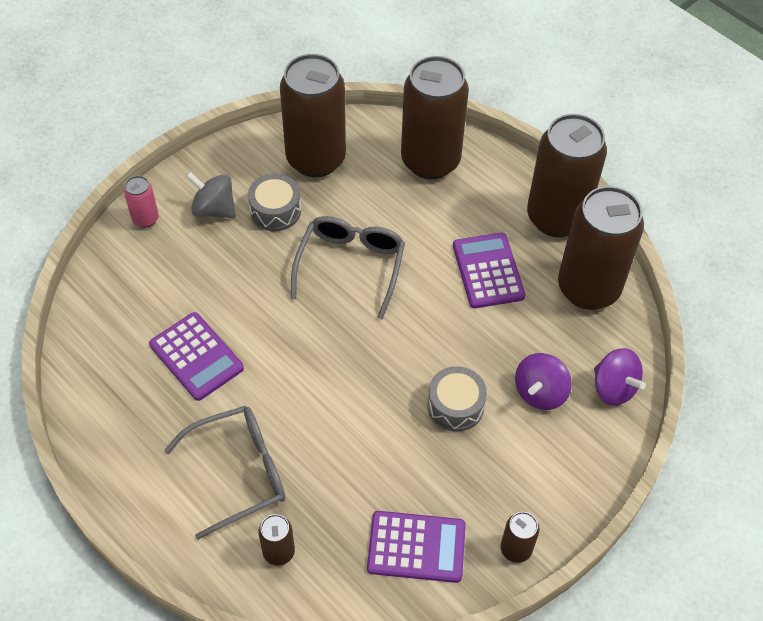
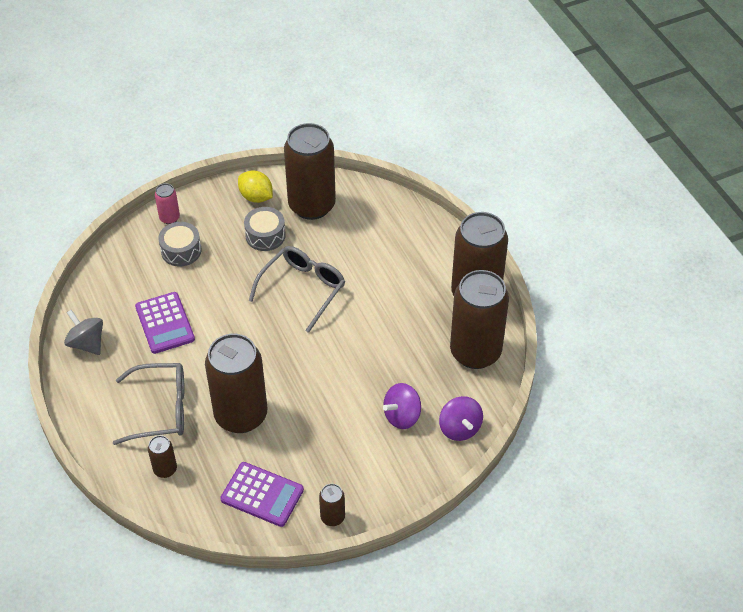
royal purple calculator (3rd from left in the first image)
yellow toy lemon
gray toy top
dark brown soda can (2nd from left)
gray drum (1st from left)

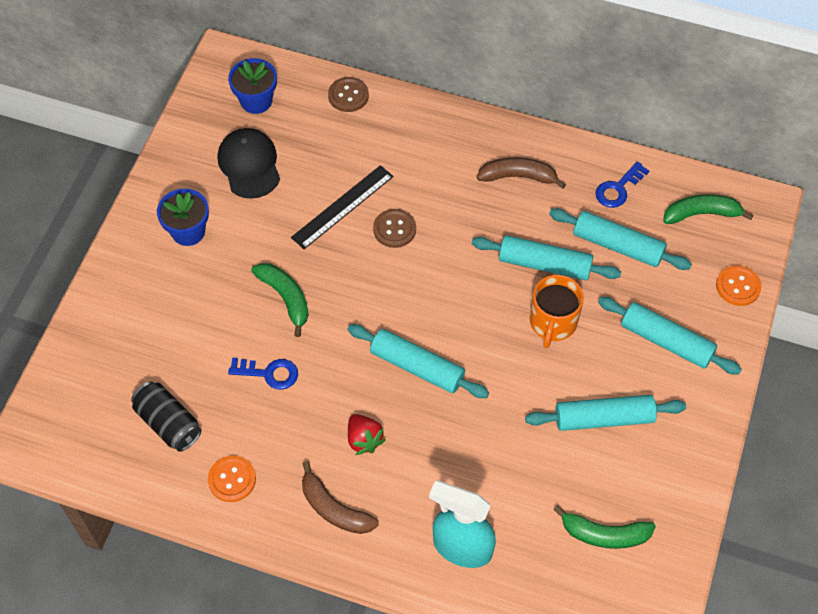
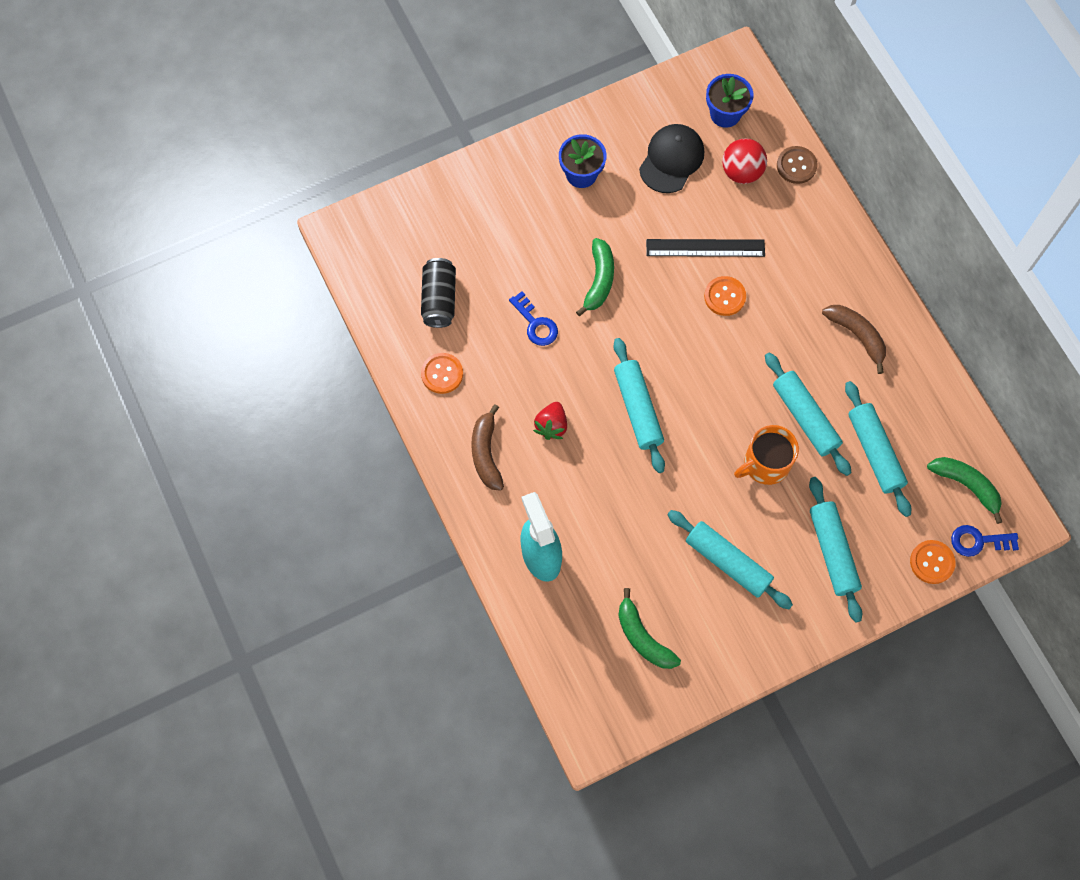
scarlet ball
cobalt latchkey (2nd from left)
orange-coloured sewing button (2nd from left)

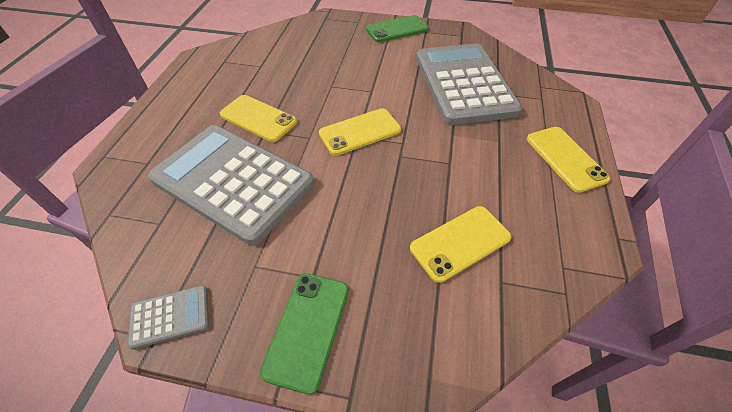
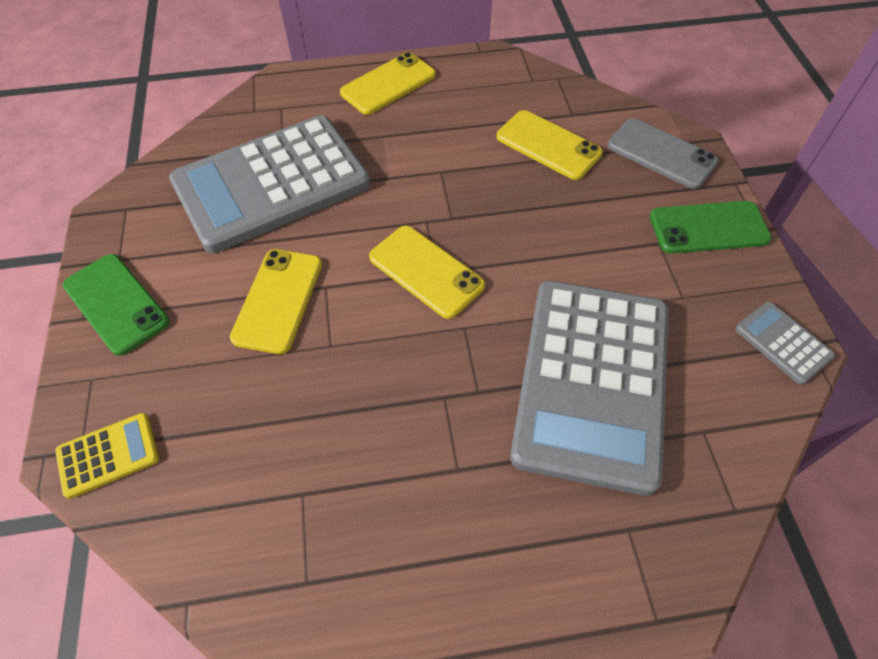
yellow calculator
gray smartphone
yellow smartphone (1st from left)

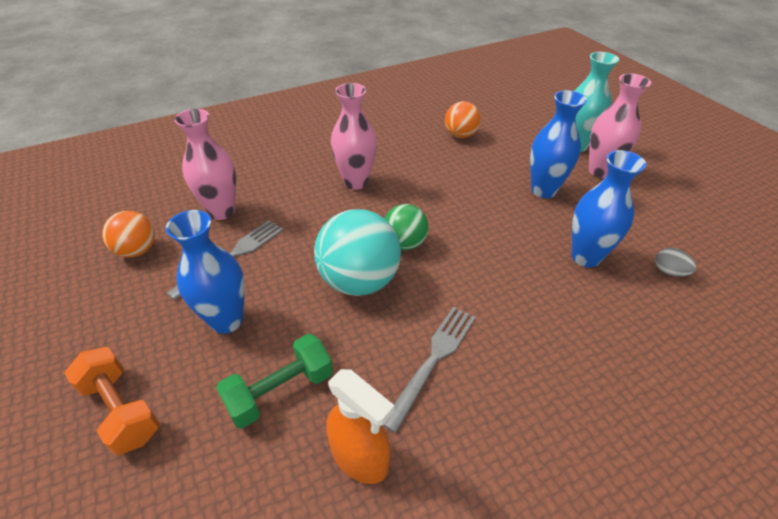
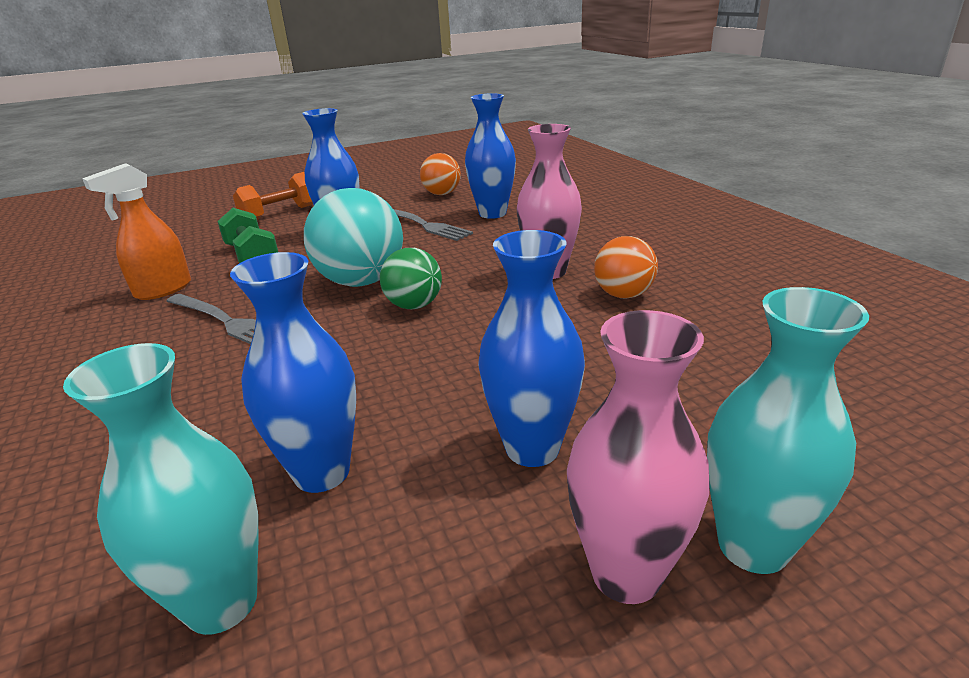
orange-coloured ball (2nd from left)
turquoise vase (1st from left)
cobalt vase (3rd from left)

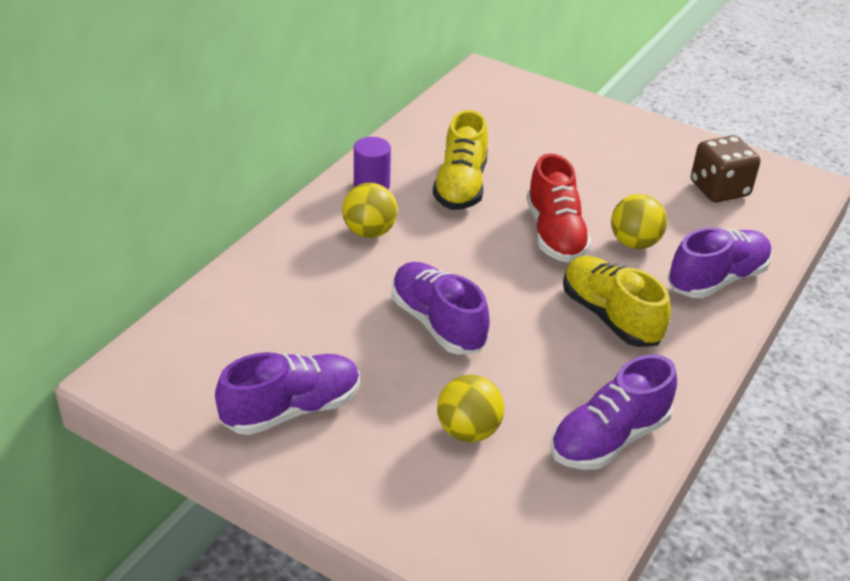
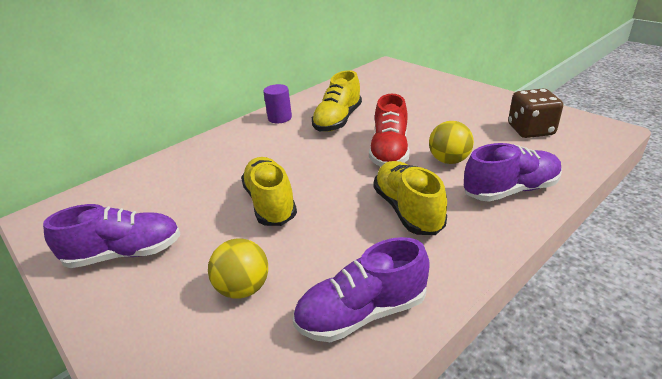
yellow ball (1st from left in the first image)
yellow sneaker (1st from left)

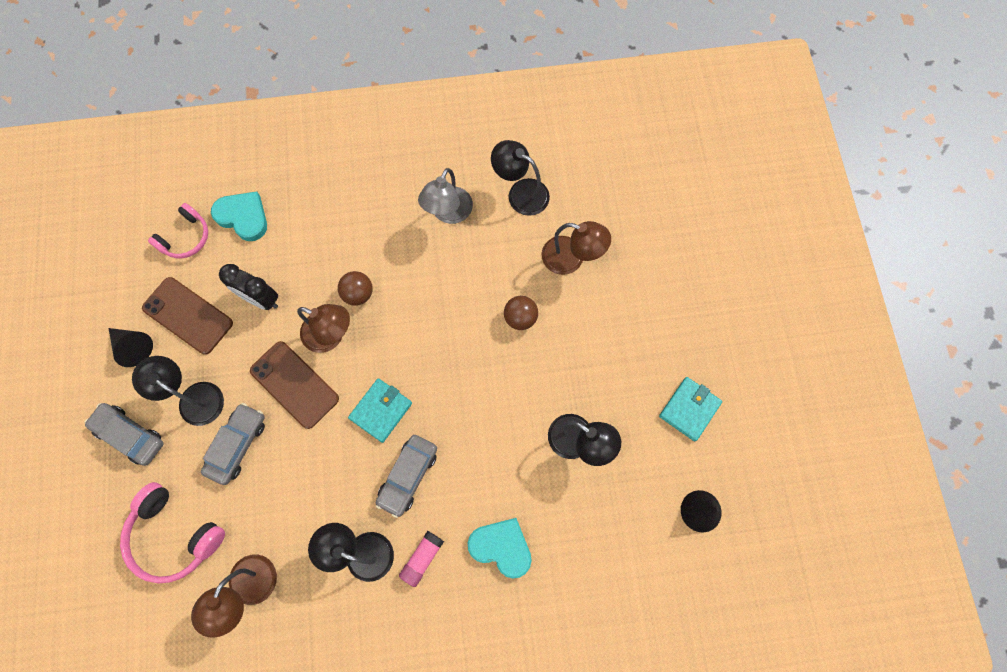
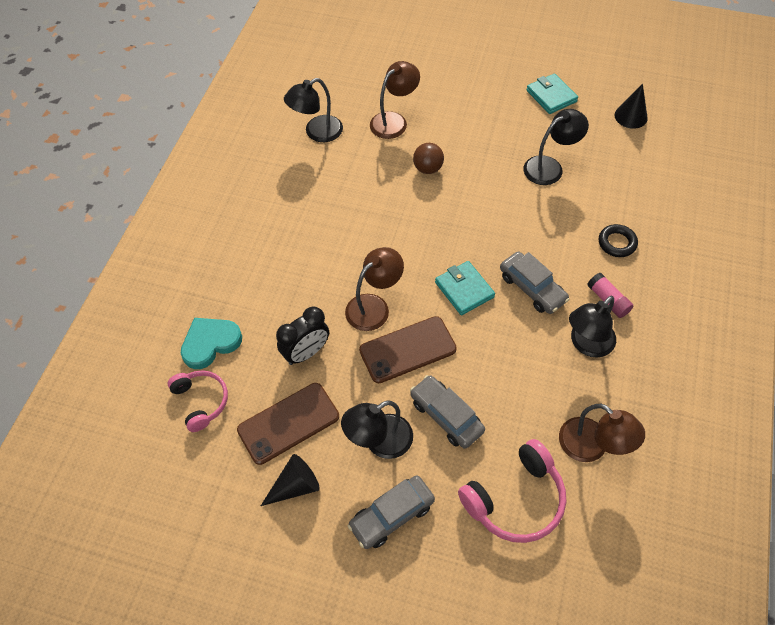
dark brown ball (1st from left in the first image)
gray lamp
black torus

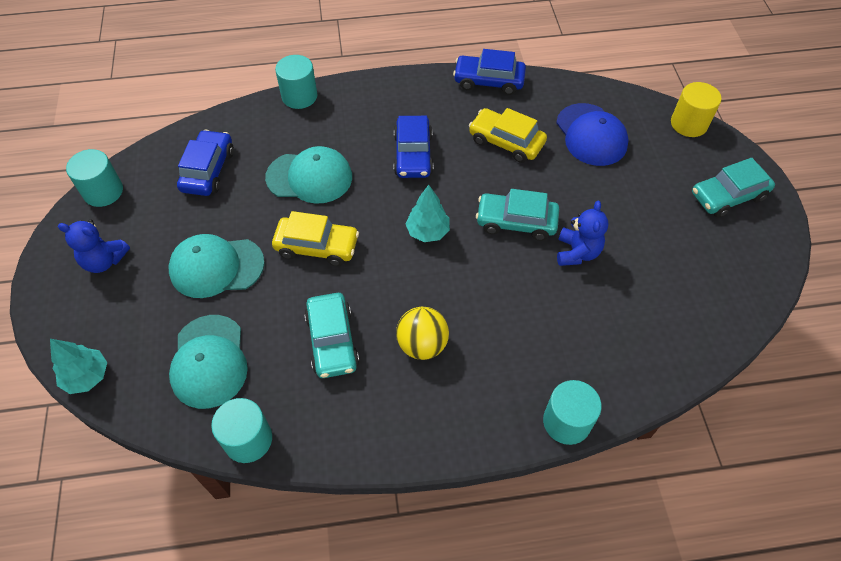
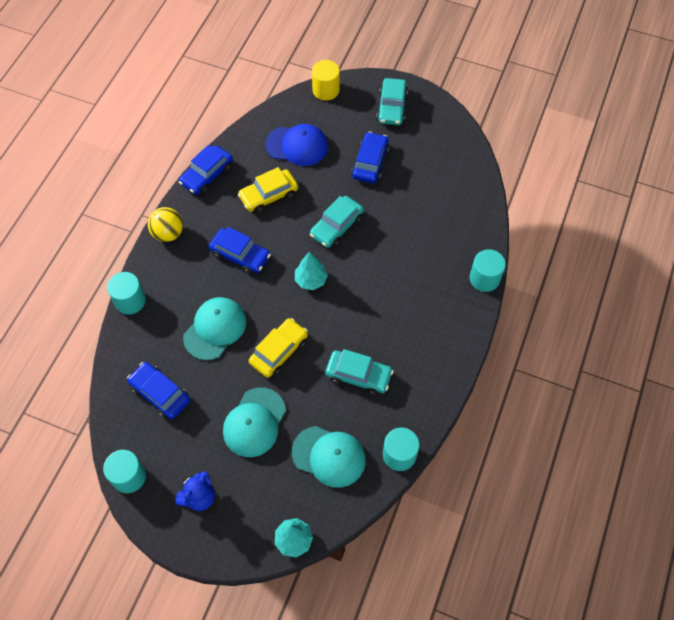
cobalt stuffed bear (2nd from left in the first image)
cobalt car (4th from left)
yellow ball

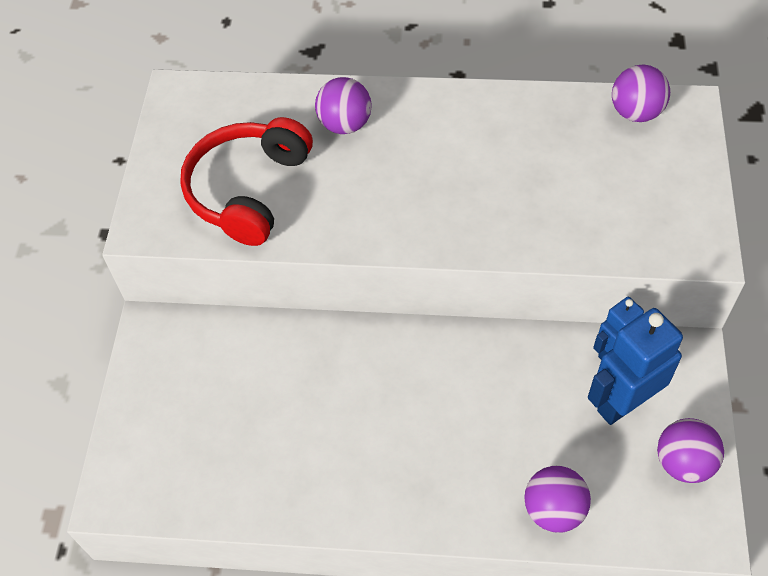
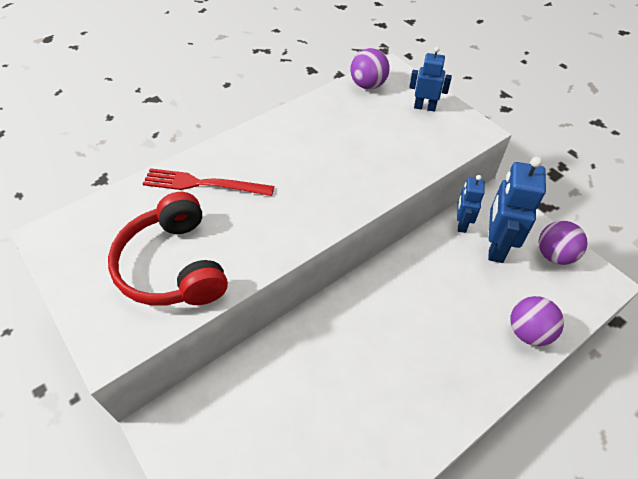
cobalt toy robot (1st from left)
scarlet fork

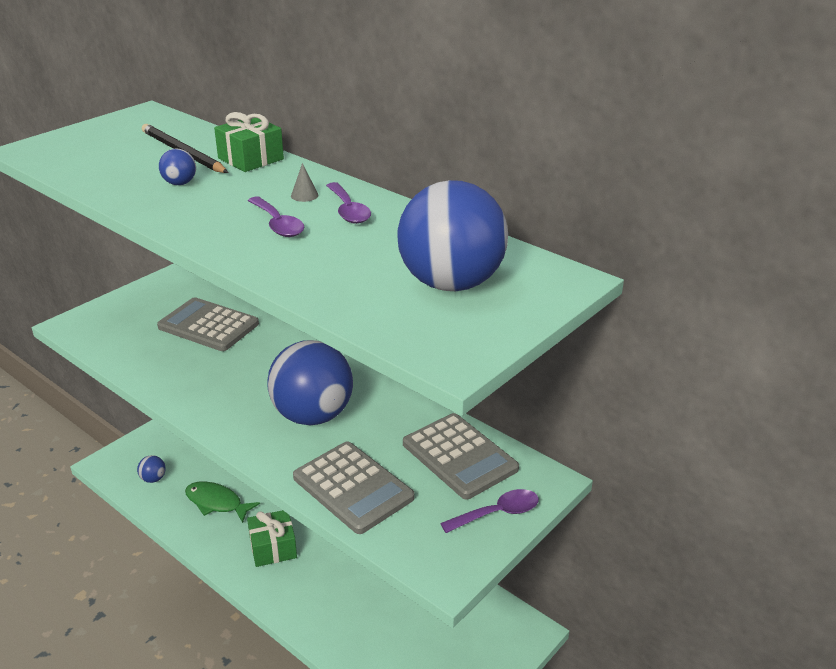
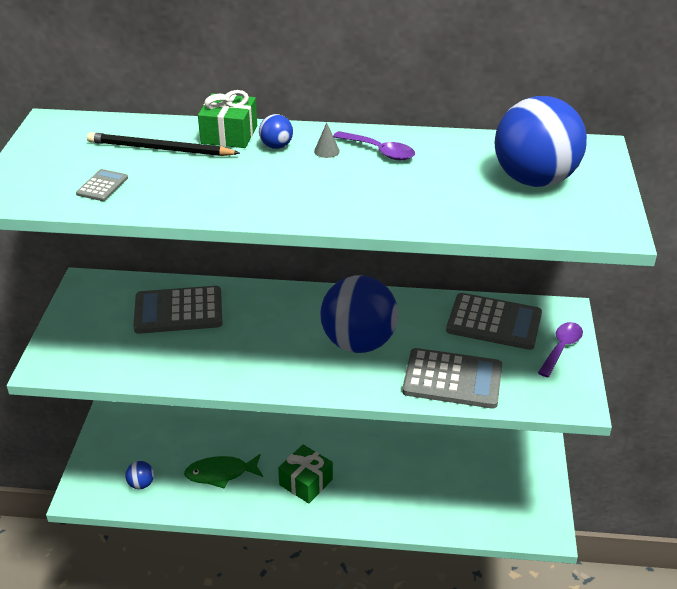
royal purple teaspoon (1st from left in the first image)
gray calculator (1st from left)
cobalt ball (2nd from left)

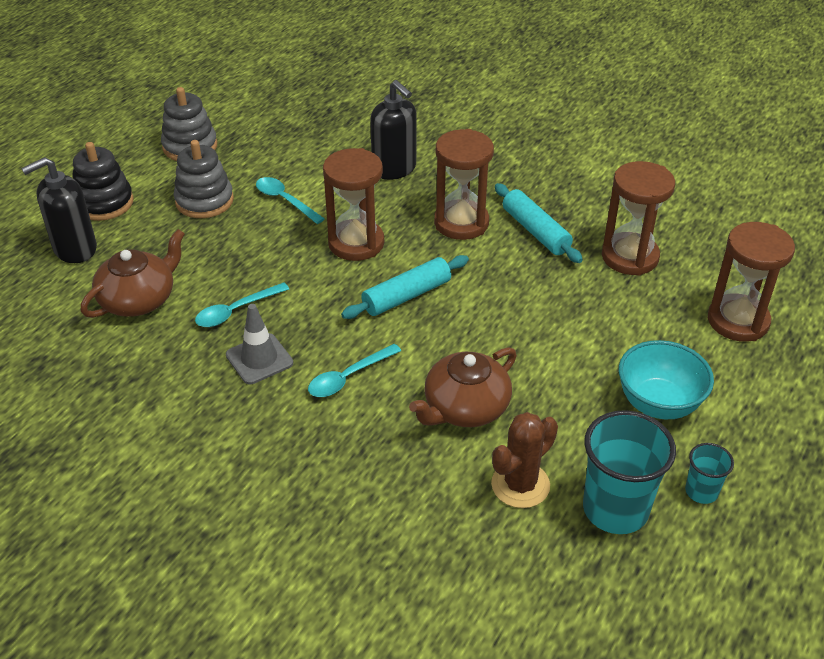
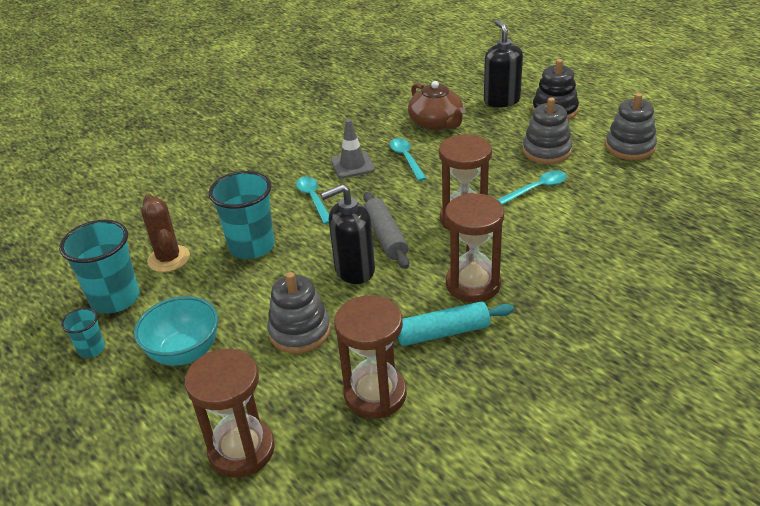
gray stacking rings (1st from left)
black soap dispenser (1st from left)
turquoise cup (3rd from left)
gray pastry roller

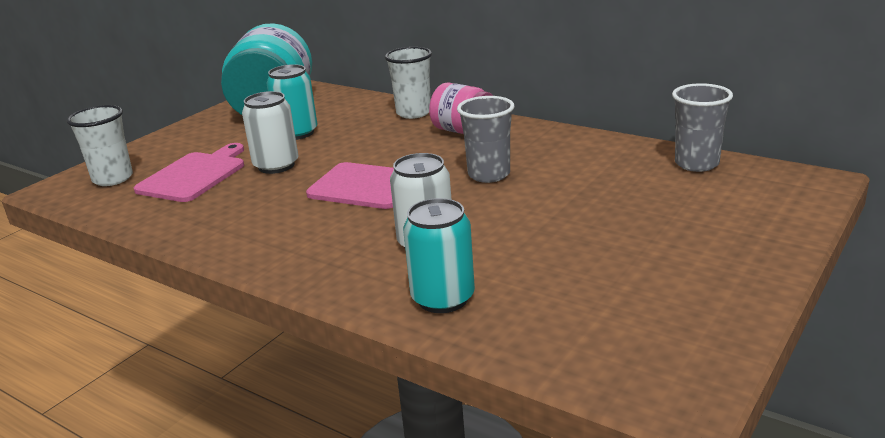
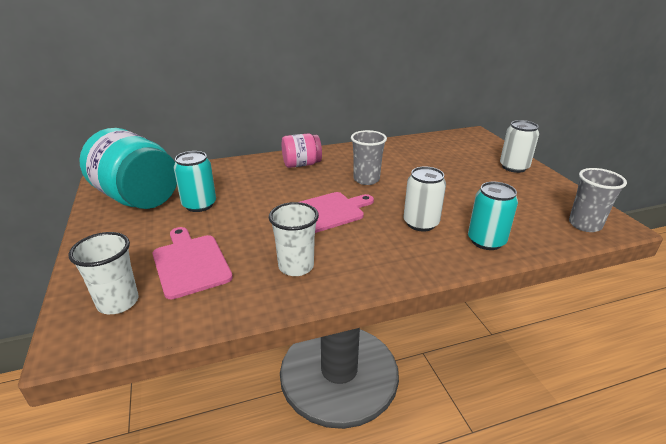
white soda can (2nd from left)
white cup (2nd from left)
gray cup (2nd from left)

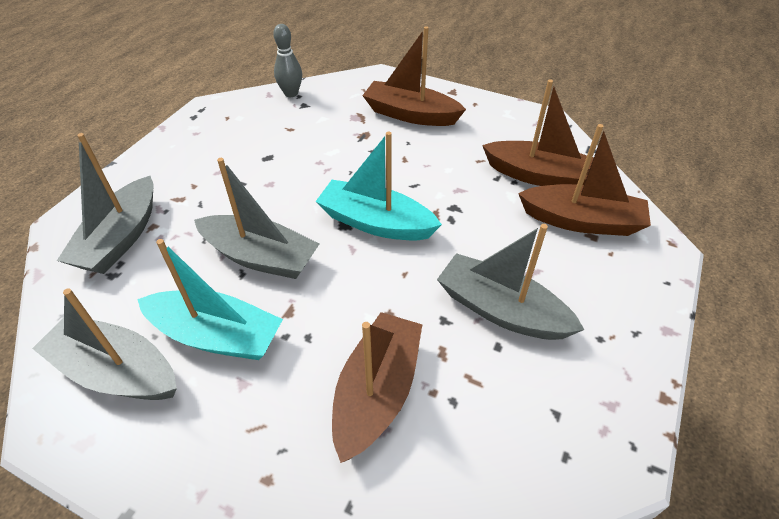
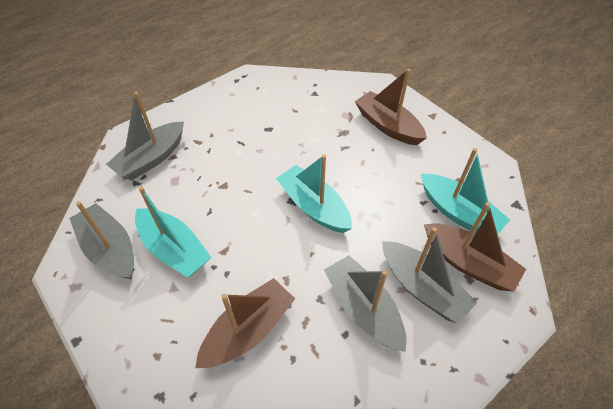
gray skittle
gray boat (4th from left)
turquoise boat (3rd from left)

